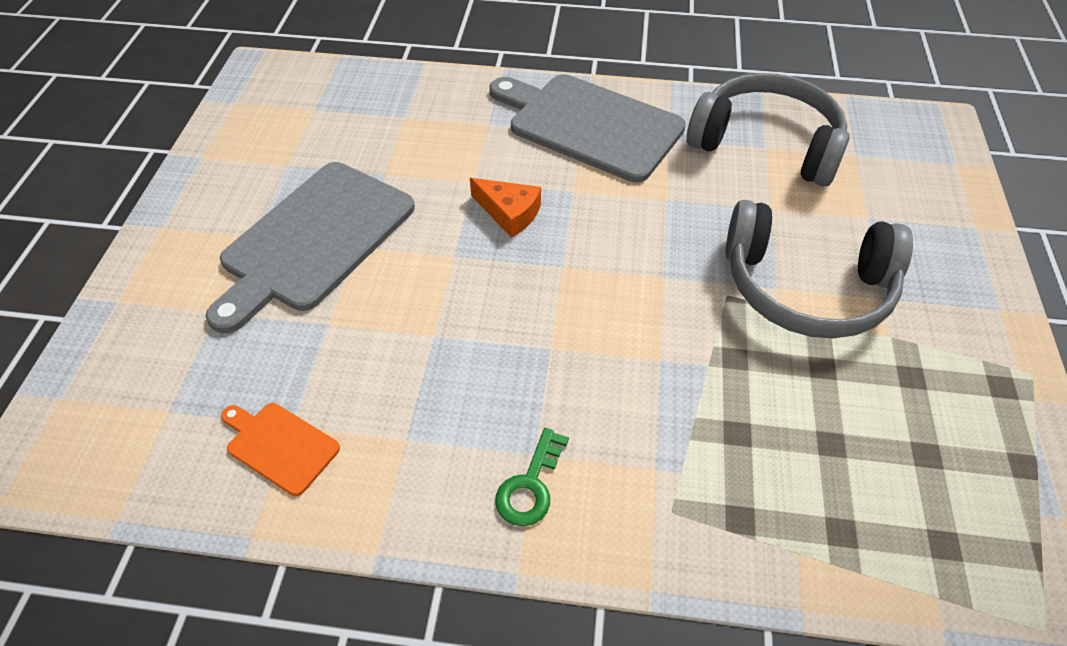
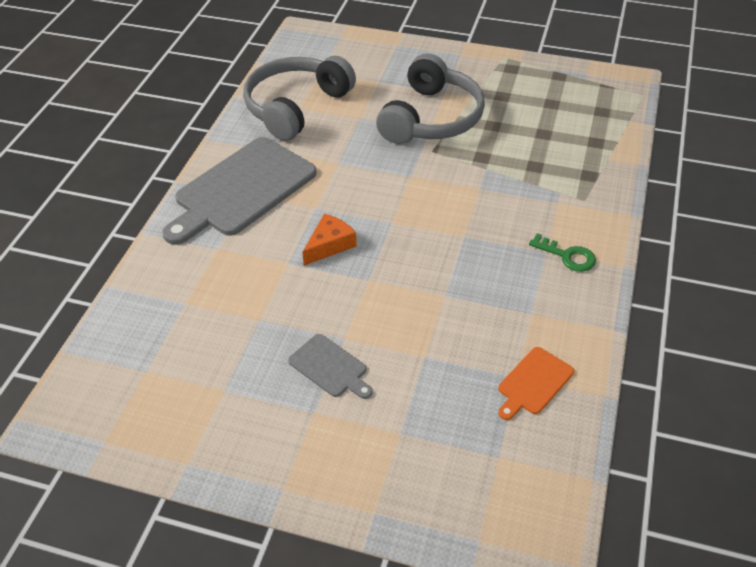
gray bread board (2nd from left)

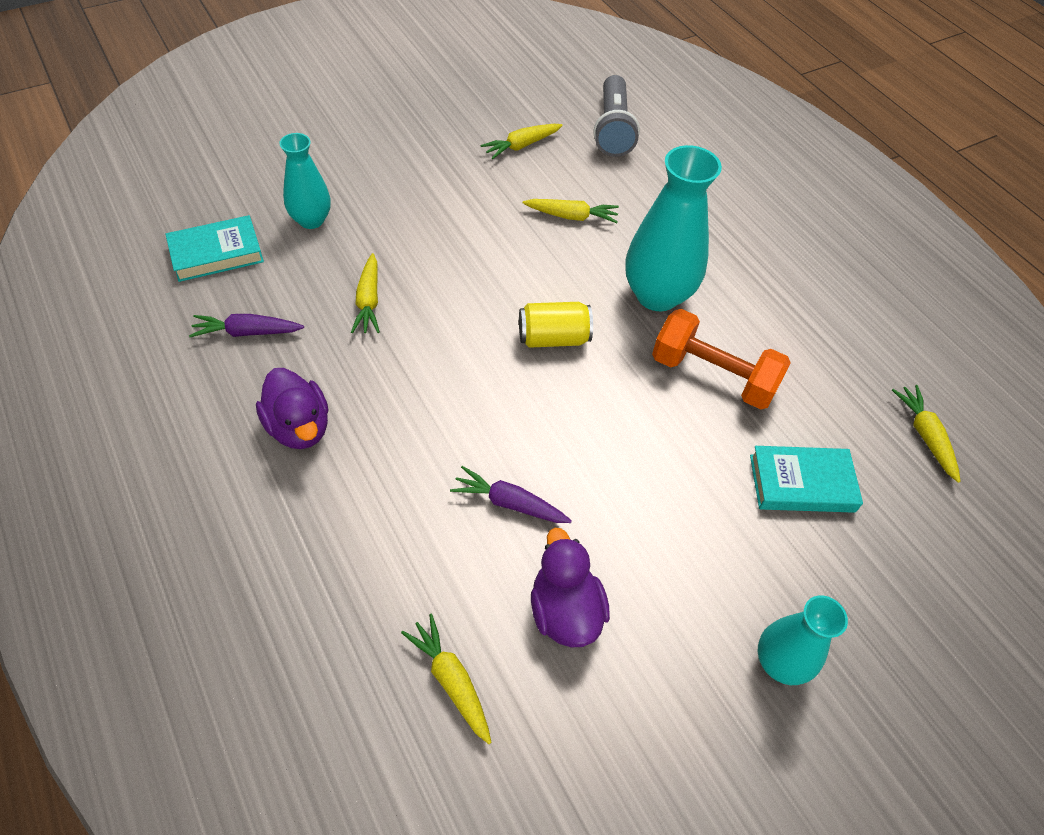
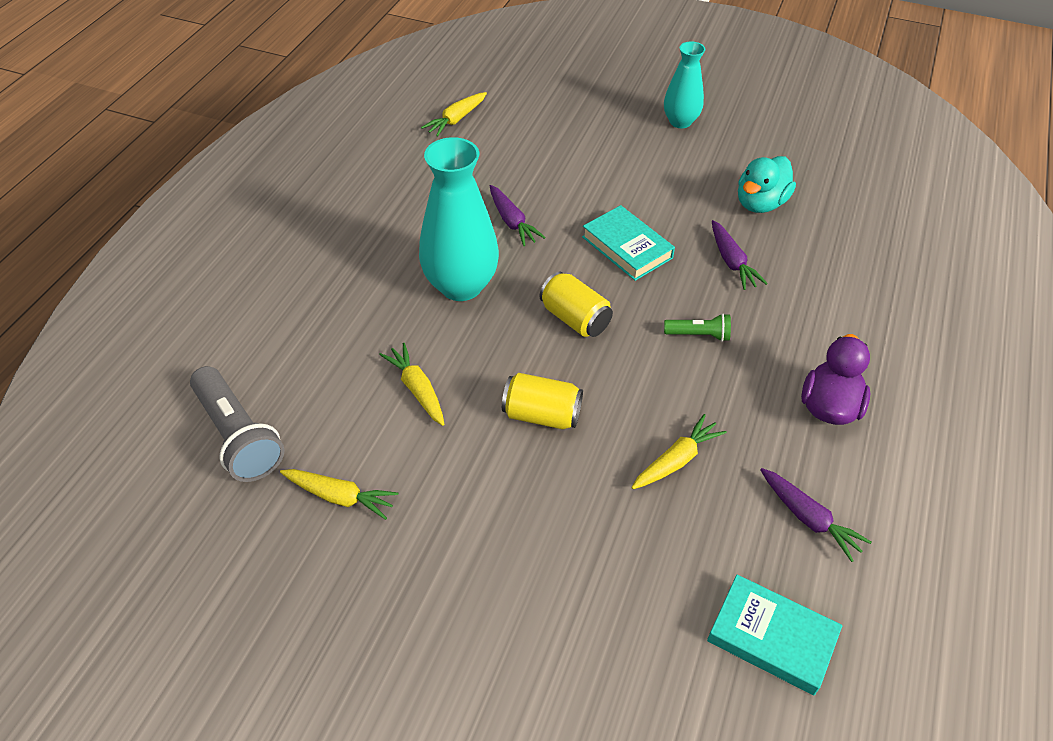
turquoise vase (1st from left in the first image)
yellow carrot (2nd from left in the first image)
yellow soda can (1st from left)
green torch
turquoise book (1st from left)
royal purple carrot (1st from left)
turquoise rubber duck
gray torch

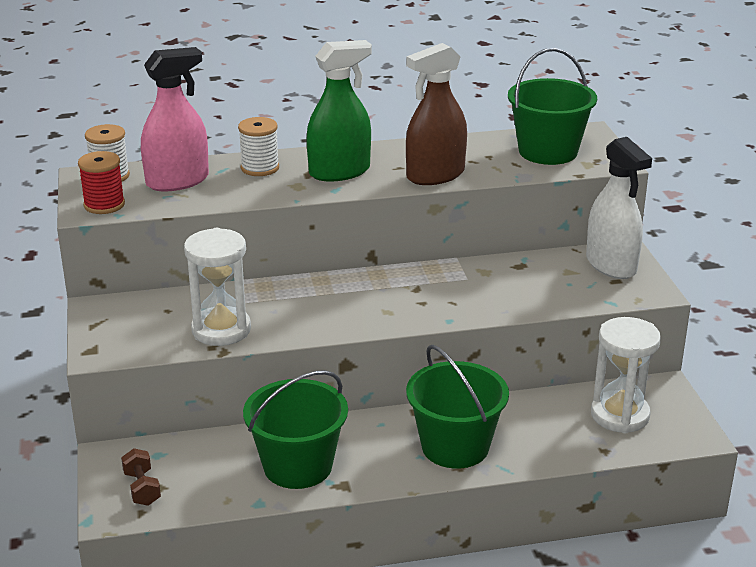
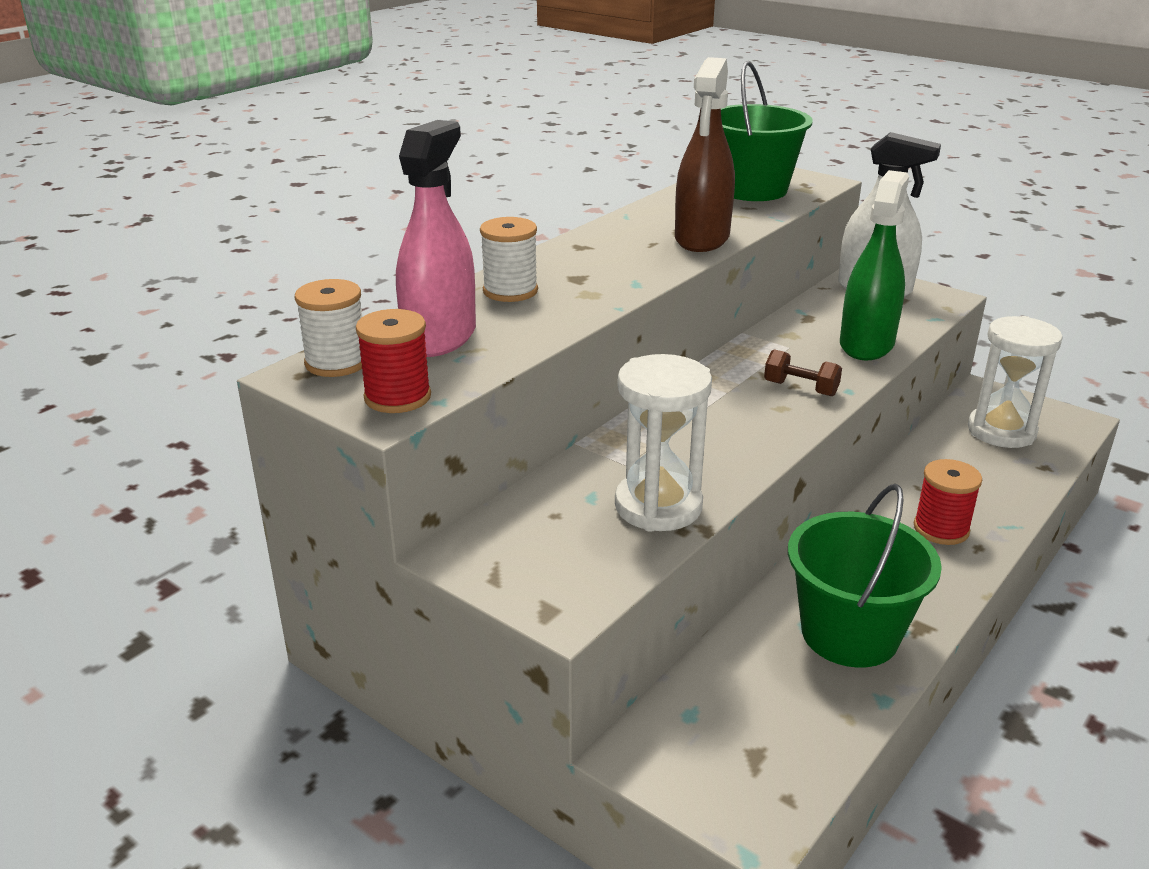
dark brown dumbbell
green sprayer
scarlet bobbin (2nd from left)

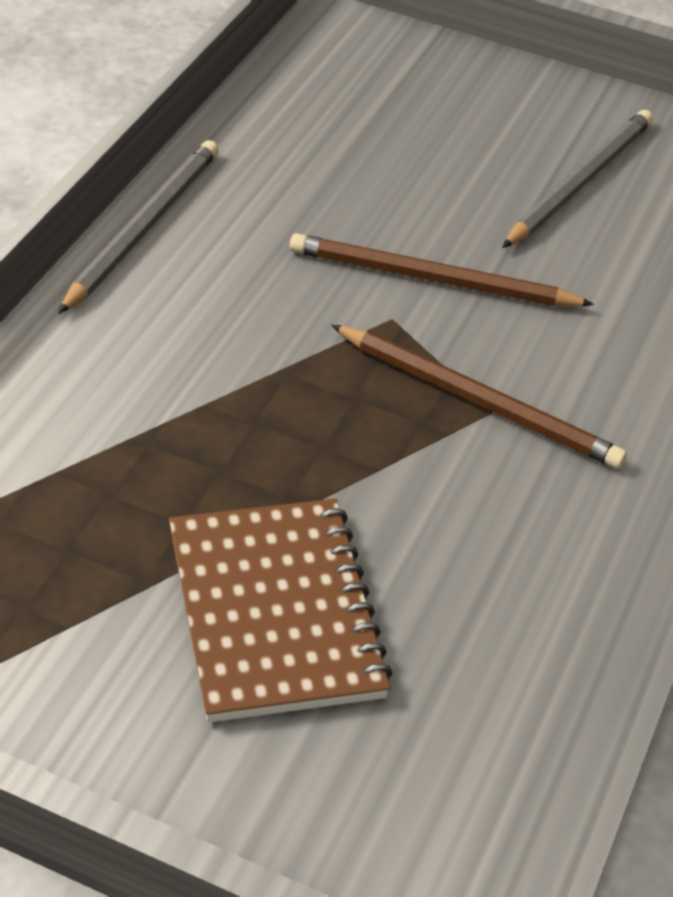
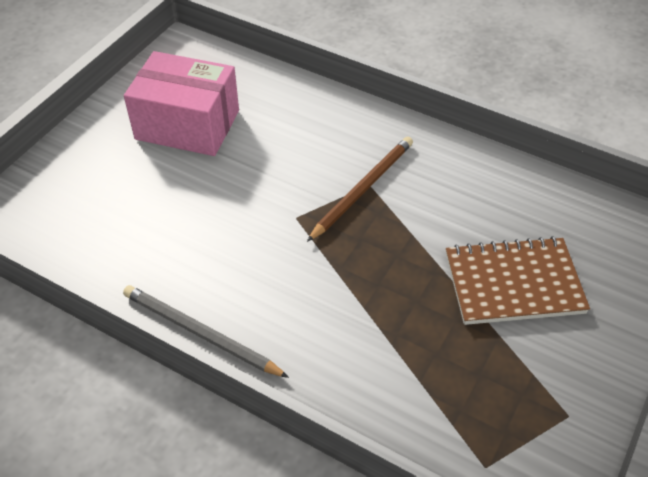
dark brown wooden pencil (1st from left in the first image)
rosy package

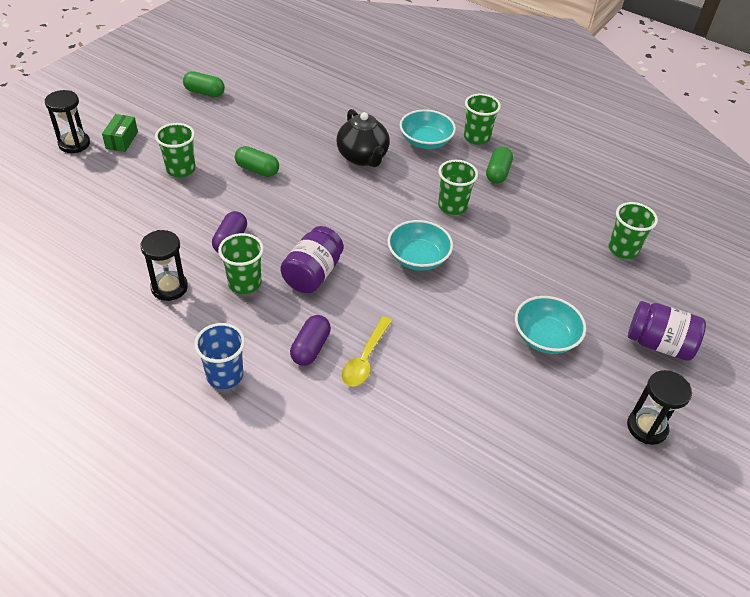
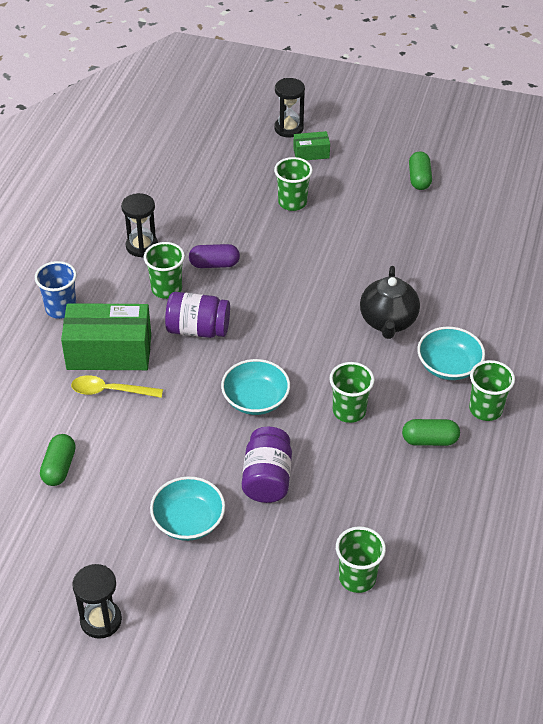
green pill shape (1st from left)
royal purple jar (2nd from left)
green package (1st from left)
black teapot

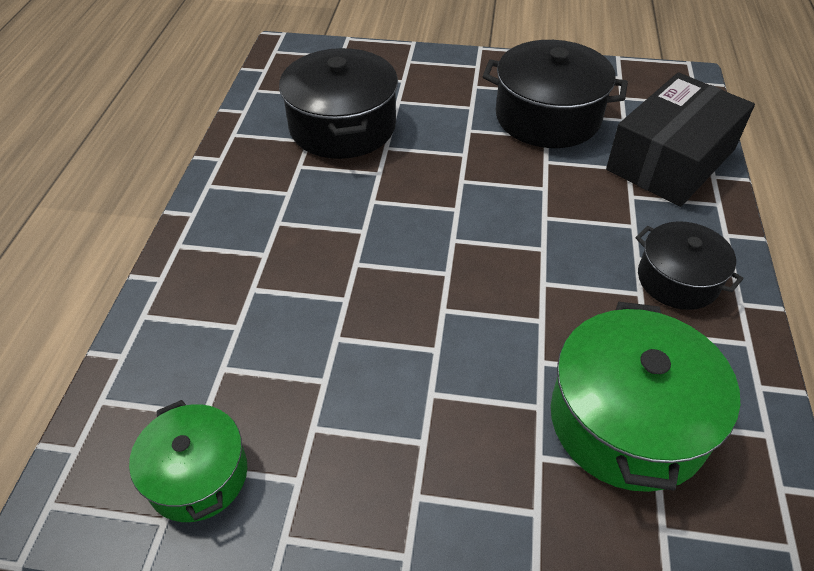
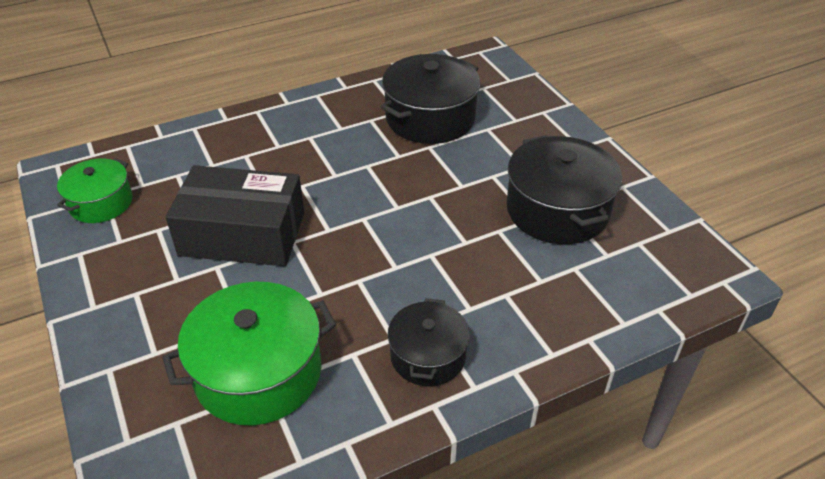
black package

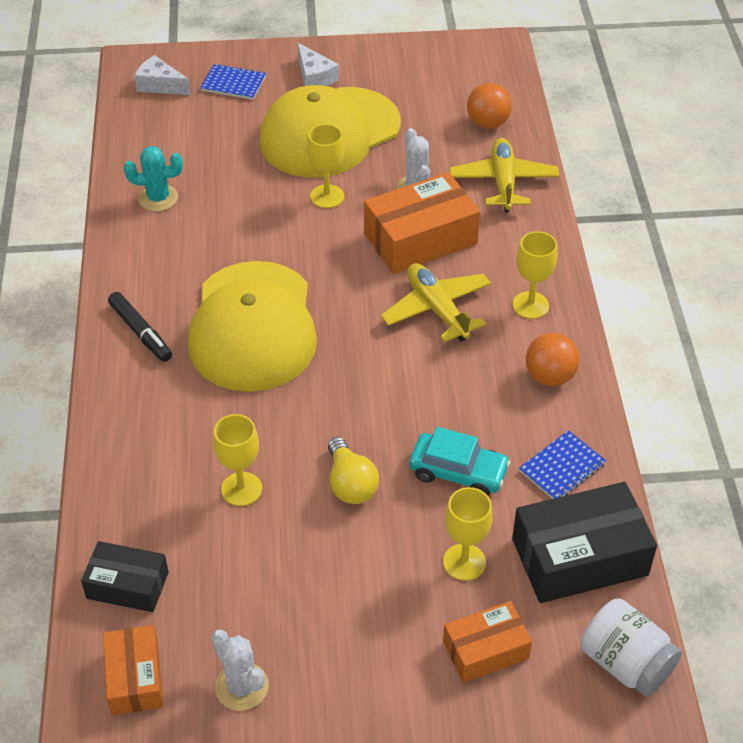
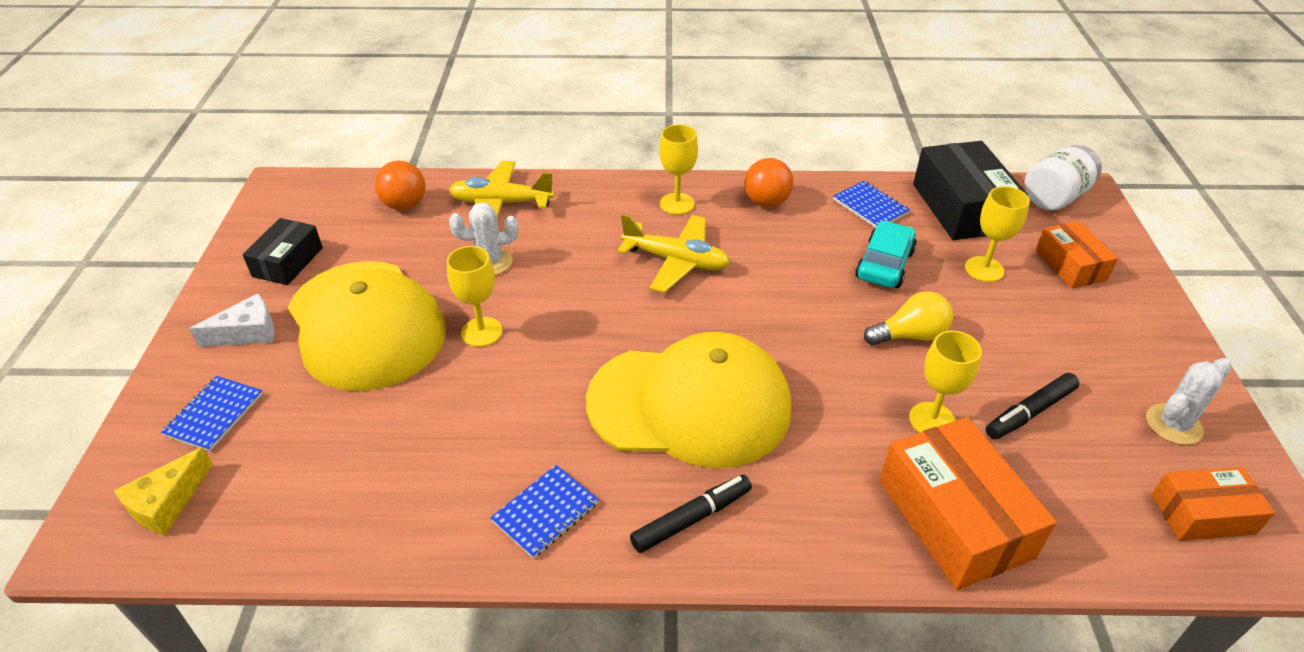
turquoise prickly plant
cobalt exercise book (2nd from left)
black marker (2nd from left)
black package (1st from left)
orange-coloured package (1st from left)
yellow cheese wedge
yellow aeroplane (2nd from left)

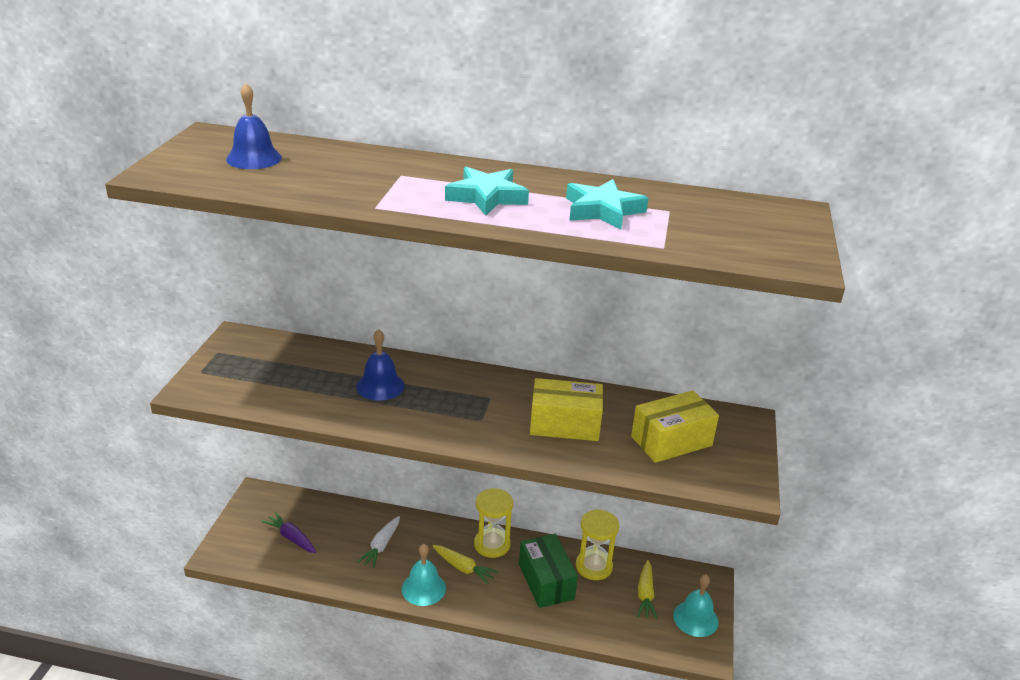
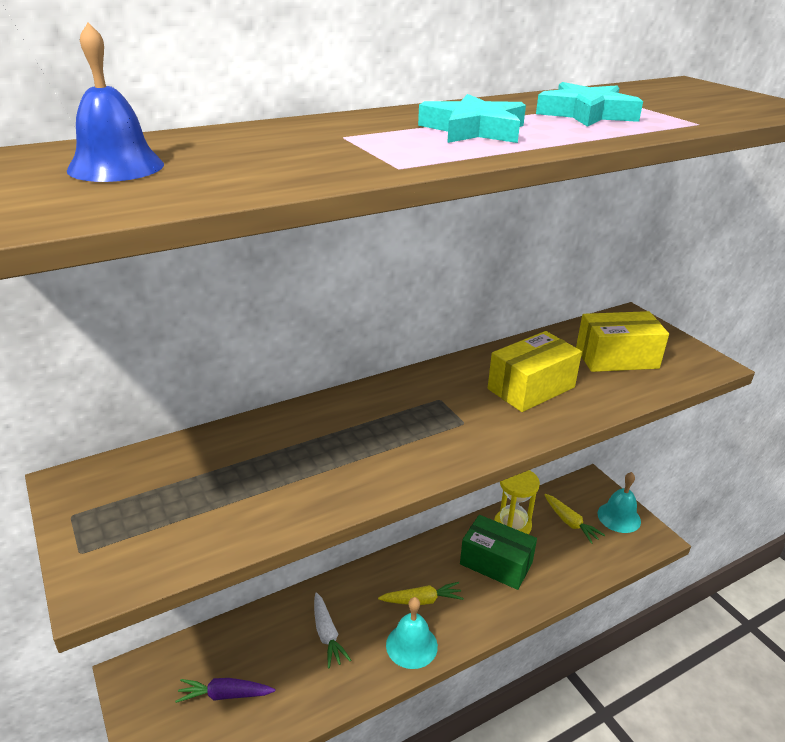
cobalt hand bell (2nd from left in the first image)
yellow sandglass (1st from left in the first image)
yellow package (2nd from left)

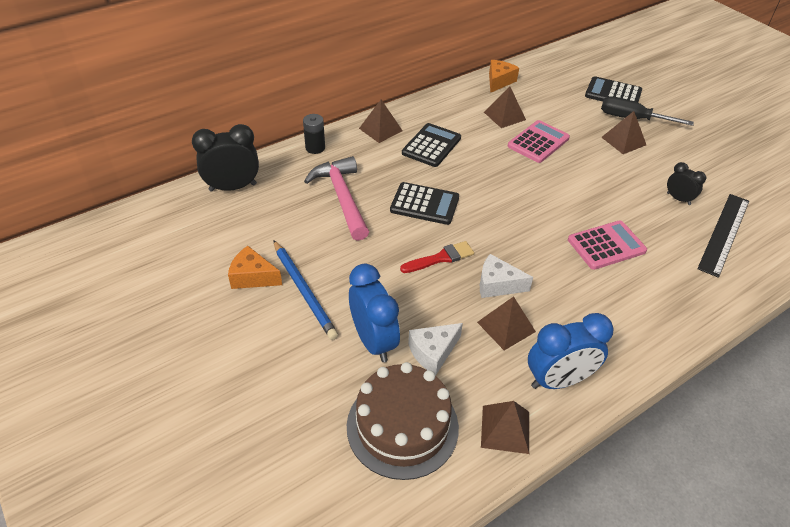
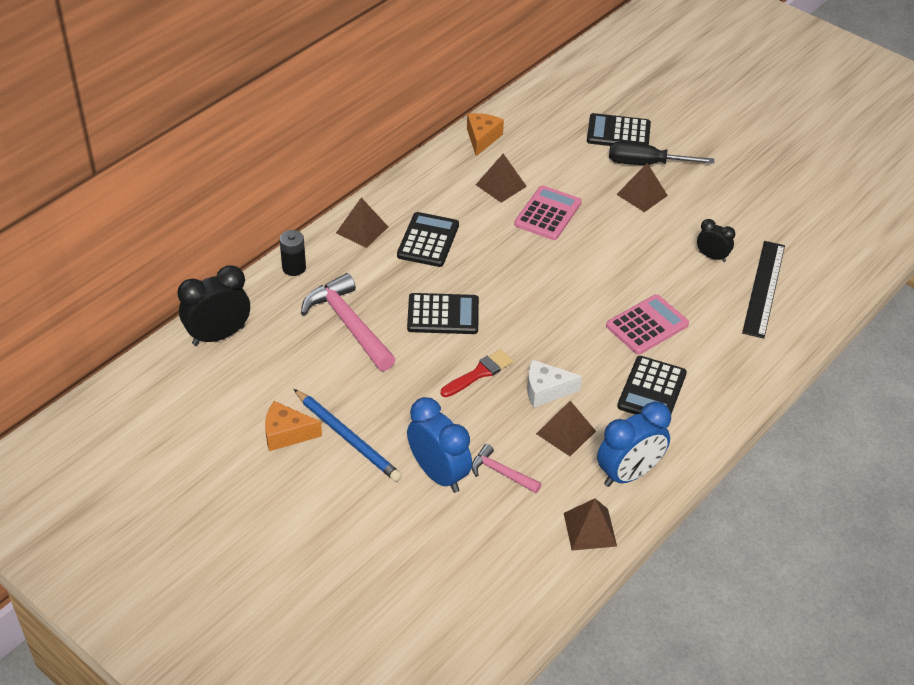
dark brown layer cake
black calculator (4th from left)
rosy claw hammer (2nd from left)

